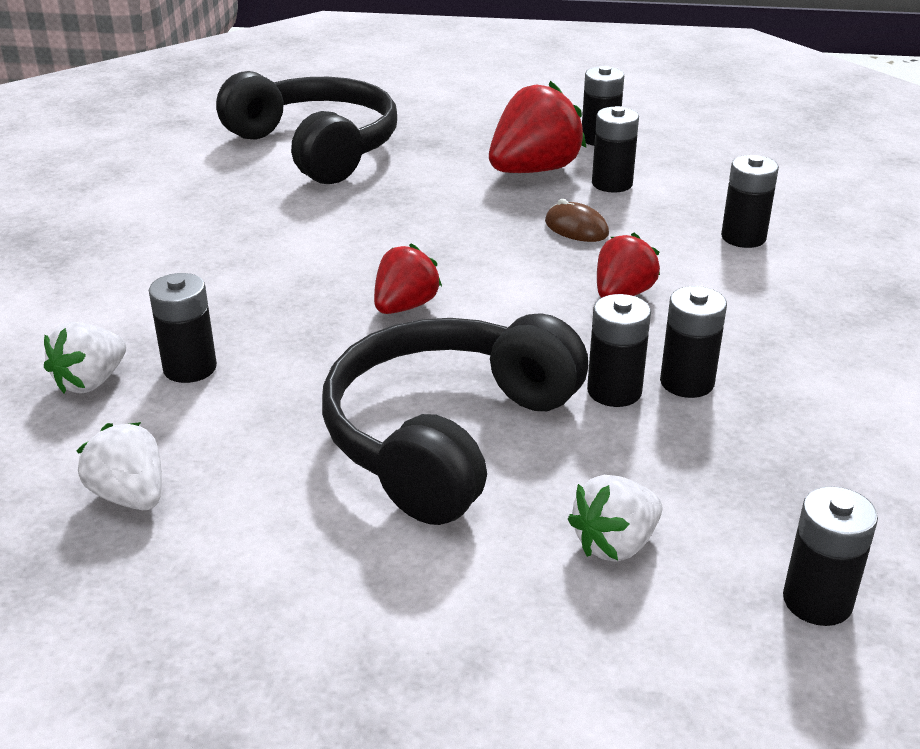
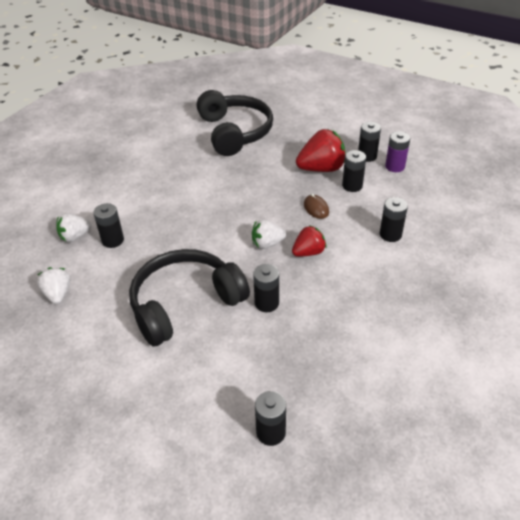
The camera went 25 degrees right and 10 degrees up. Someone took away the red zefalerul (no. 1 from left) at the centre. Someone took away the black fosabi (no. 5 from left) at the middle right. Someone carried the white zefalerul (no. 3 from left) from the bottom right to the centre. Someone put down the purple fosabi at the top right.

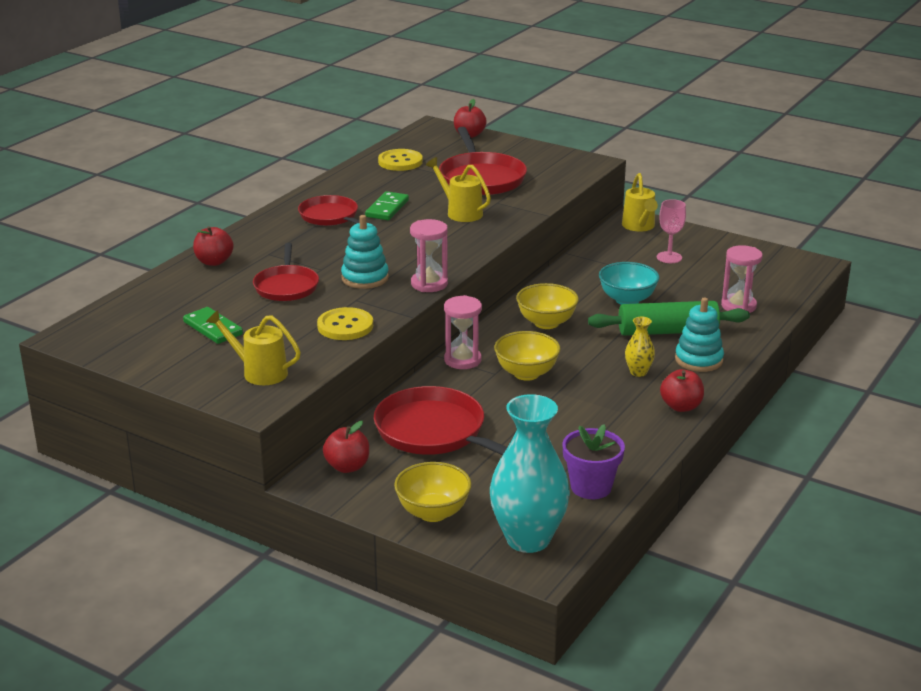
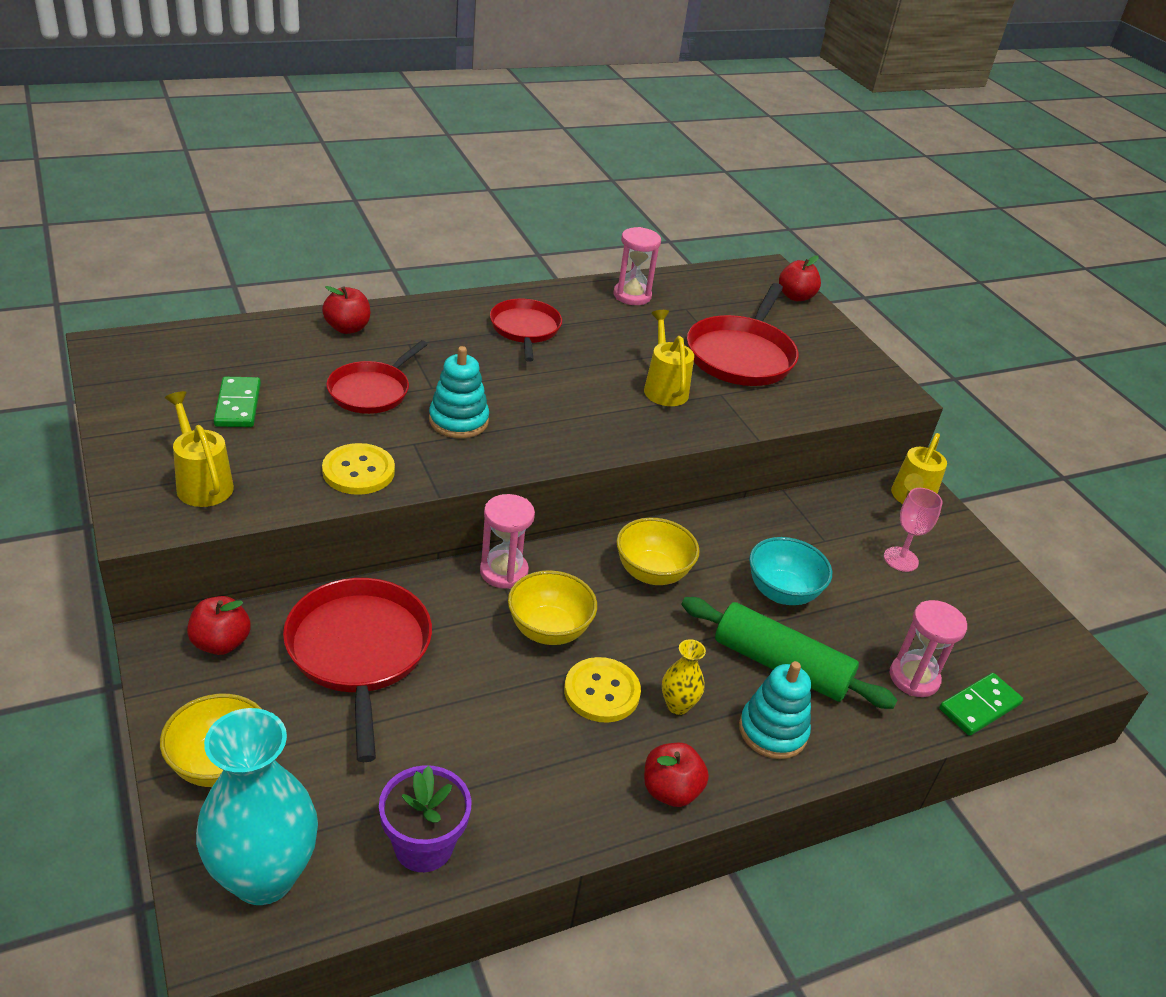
The camera went 30 degrees right and 10 degrees up. Someone carried the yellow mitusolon (no. 2 from left) from the top centre to the bottom centre. Someone carried the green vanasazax (no. 2 from left) from the top centre to the bottom right. Someone carried the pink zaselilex (no. 1 from left in the first image) from the centre to the top centre.

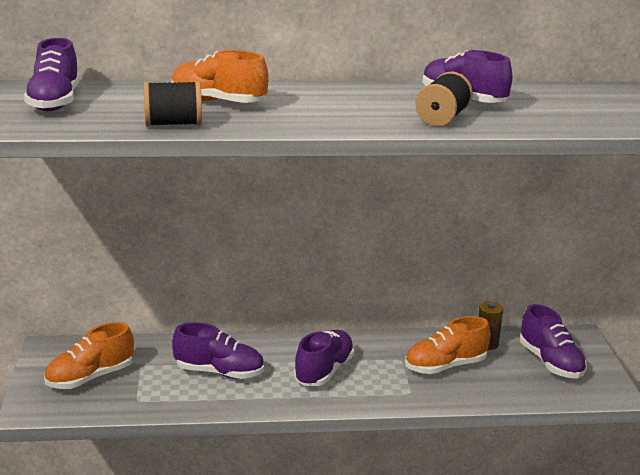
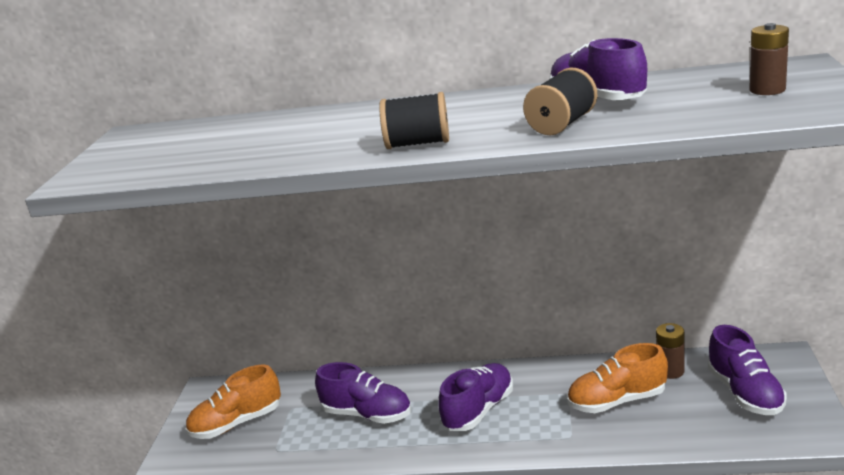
The camera went 15 degrees right and 0 degrees up. Someone took away the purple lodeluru (no. 1 from left) at the top left. Someone took away the orange lodeluru (no. 2 from left) at the top centre. Someone carried the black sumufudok (no. 1 from left) from the top left to the top centre. Someone put down the brown fosabi (no. 2 from left) at the top right.

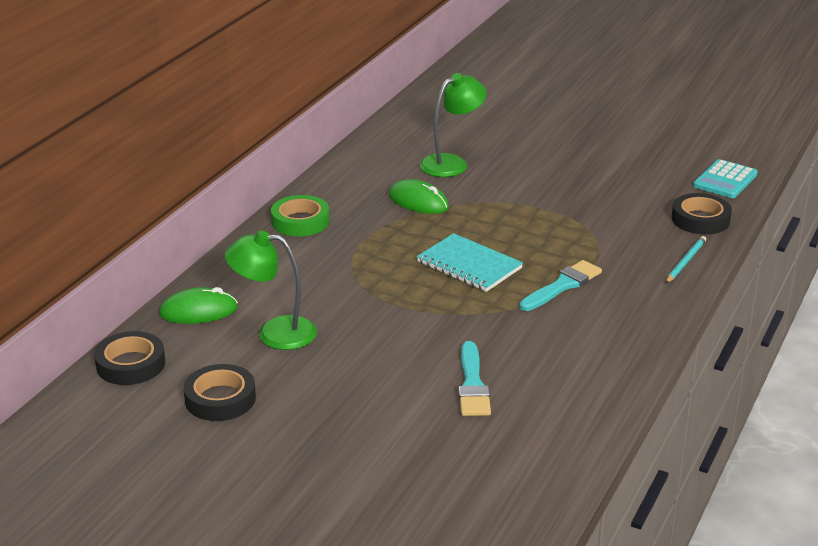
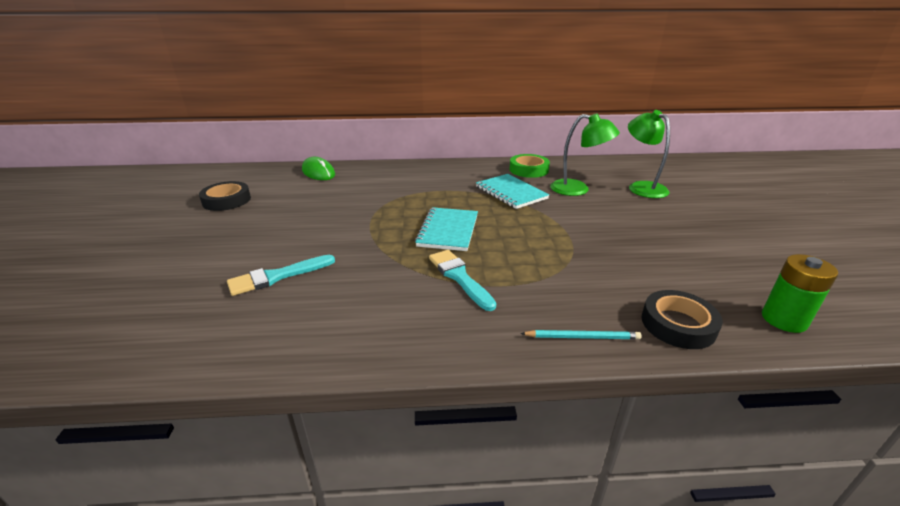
The camera went 60 degrees right and 0 degrees up. Someone swapped the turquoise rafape at the top right for the green fosabi at the middle right. Someone swapped the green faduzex (no. 2 from left) at the centre for the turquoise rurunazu (no. 2 from left) at the centre. Someone carried the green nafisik from the centre to the top centre. Someone carried the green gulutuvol (no. 1 from left in the first image) from the middle left to the top right. Someone rotated the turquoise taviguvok (no. 2 from left) at the middle right by 135 degrees counterclockwise. Someone took away the black nafisik (no. 1 from left) at the middle left.

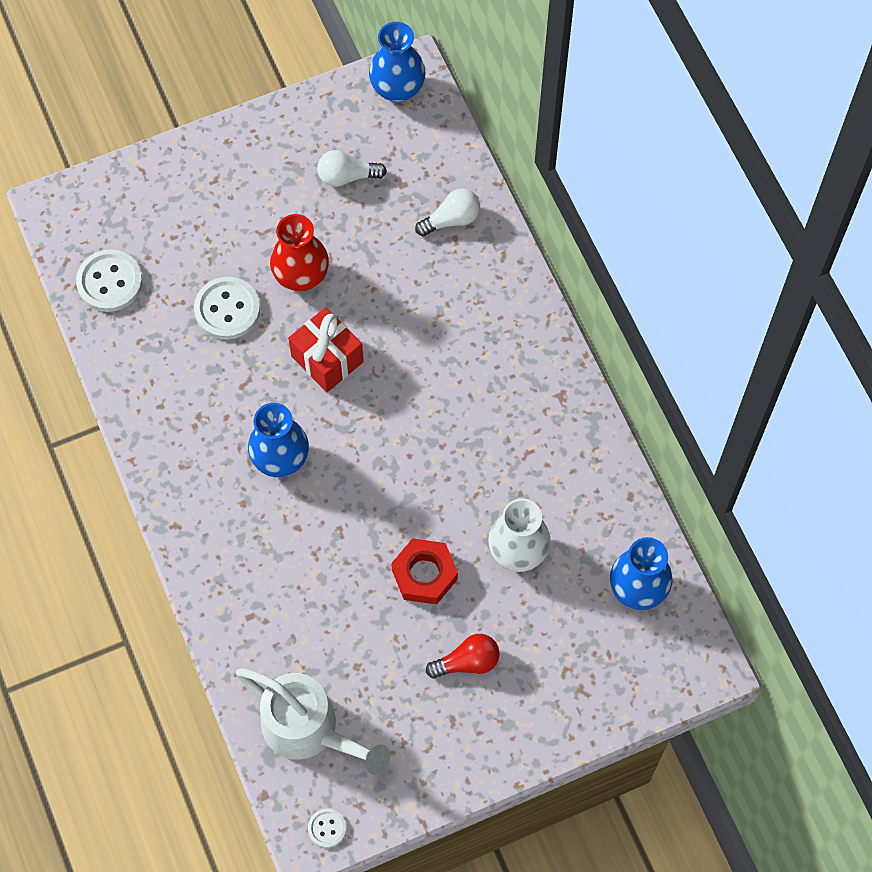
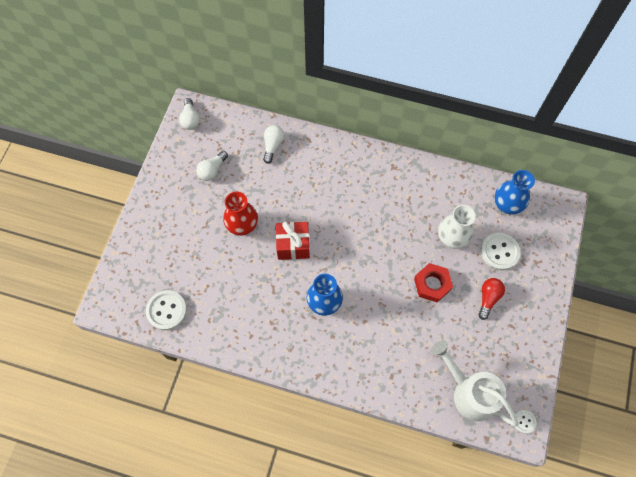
The camera went 50 degrees left and 0 degrees up. Someone swapped the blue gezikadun (no. 2 from left) at the top centre for the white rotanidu (no. 1 from left) at the top left. Someone carried the white mitusolon (no. 2 from left) from the middle left to the middle right. Someone rotated the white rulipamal at the bottom centre by 120 degrees counterclockwise.

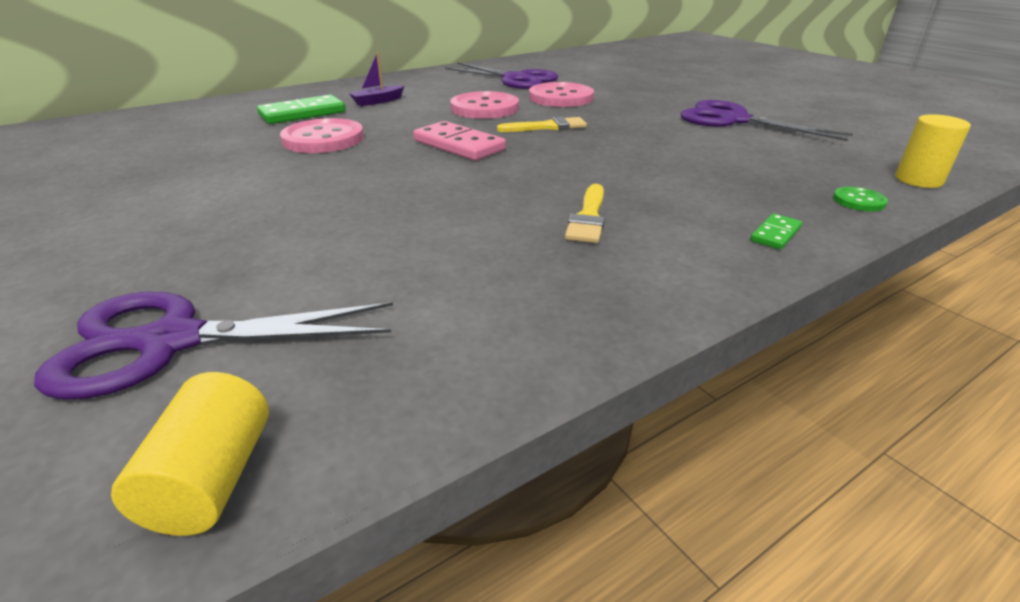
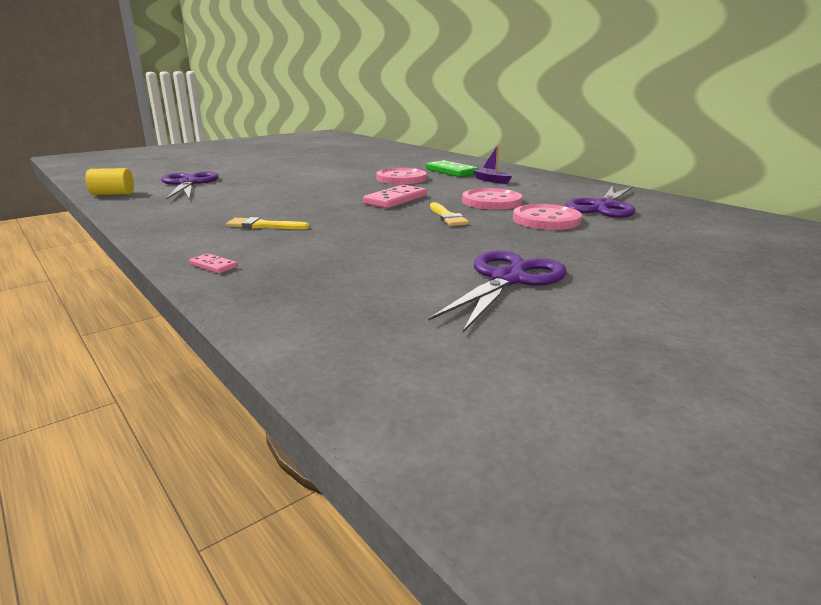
The camera went 85 degrees right and 10 degrees down. Someone took away the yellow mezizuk (no. 2 from left) at the top right. Someone took away the green mitusolon at the top right. Someone repainted the green vanasazax (no. 2 from left) at the middle right, which became the pink vanasazax (no. 1 from left) at the middle left.

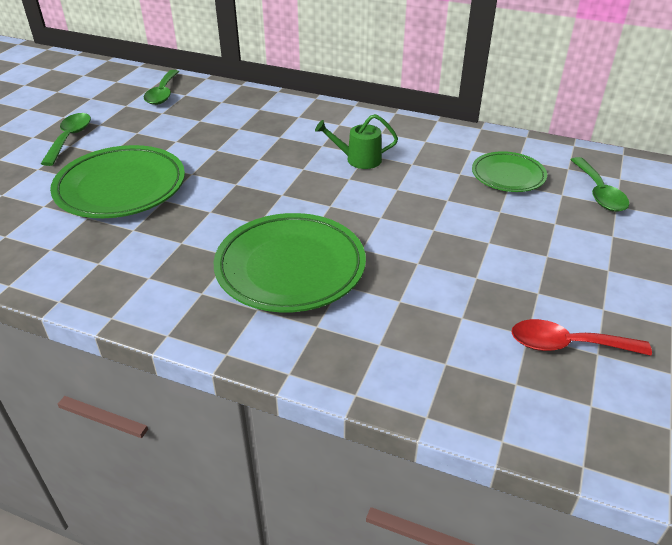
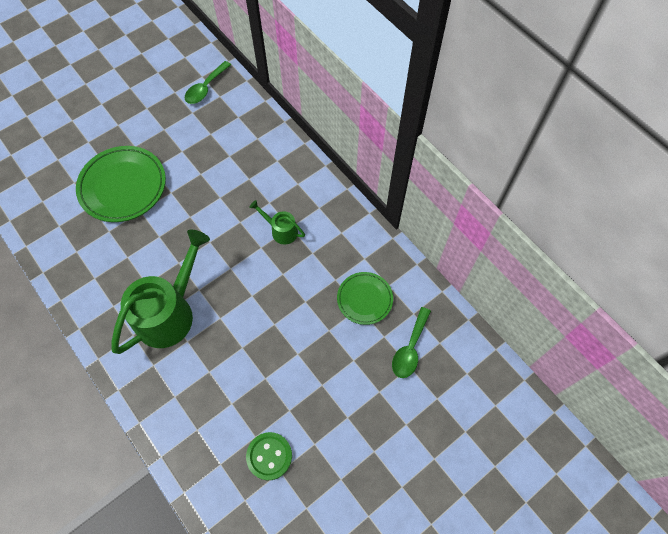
The camera went 30 degrees right and 25 degrees up. Someone took away the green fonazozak (no. 1 from left) at the top left. Someone swapped the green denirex (no. 2 from left) at the centre for the green rulipamal (no. 1 from left) at the middle left. Someone swapped the red fonazozak at the middle right for the green mitusolon at the bottom centre.

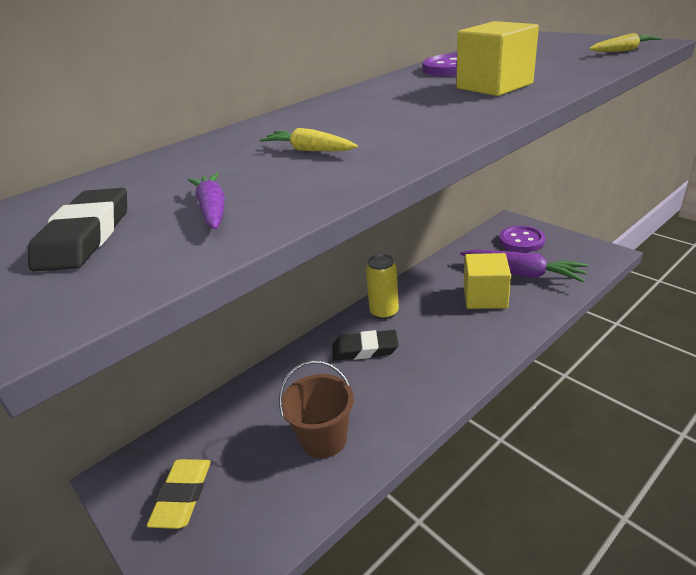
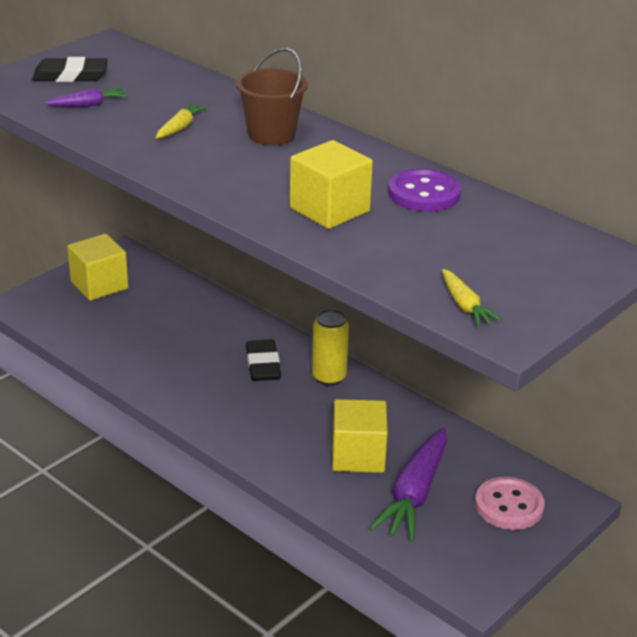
The camera went 80 degrees right and 0 degrees up. Someone repainted the purple mitusolon (no. 2 from left) at the middle right, which became the pink mitusolon at the bottom right. Someone carried the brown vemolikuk from the bottom centre to the top centre. Someone swapped the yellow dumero at the bottom left for the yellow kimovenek (no. 1 from left) at the middle left.

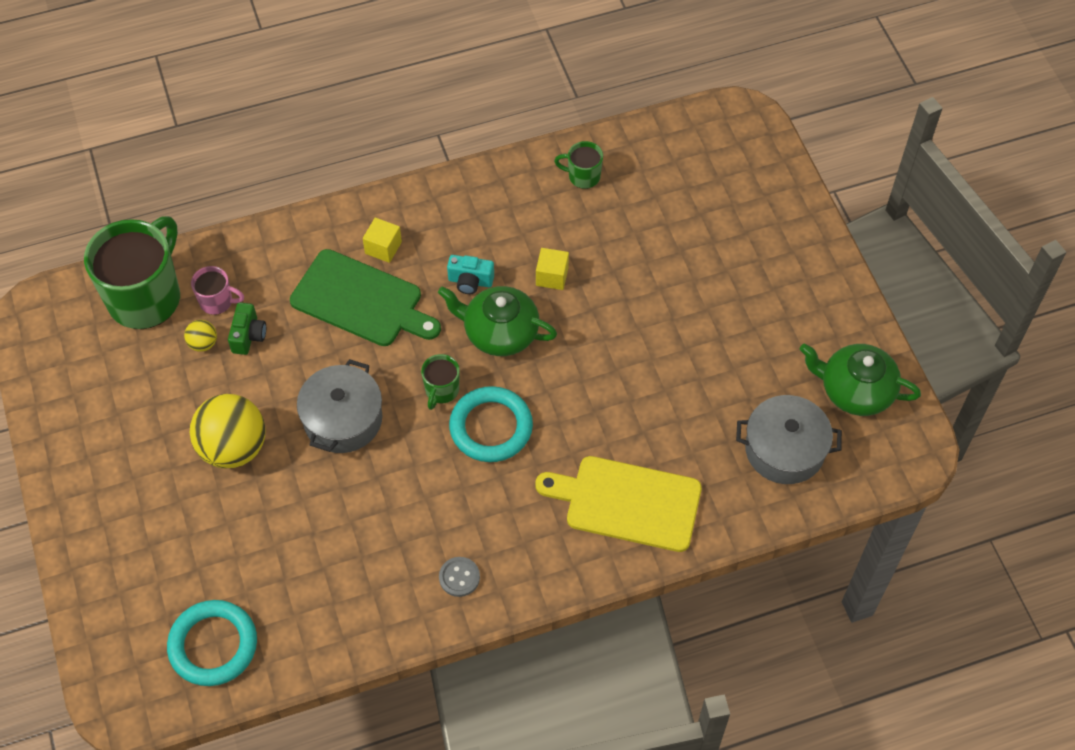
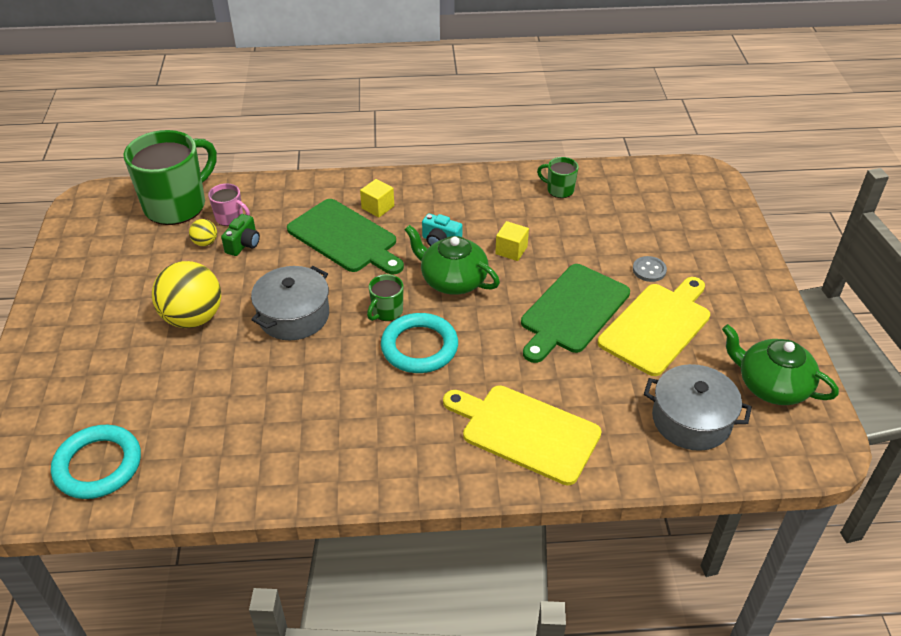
The camera went 15 degrees right and 15 degrees down. Someone carried the grey mitusolon from the bottom centre to the middle right. Someone put down the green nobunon (no. 2 from left) at the centre. Someone put down the yellow nobunon (no. 2 from left) at the middle right.

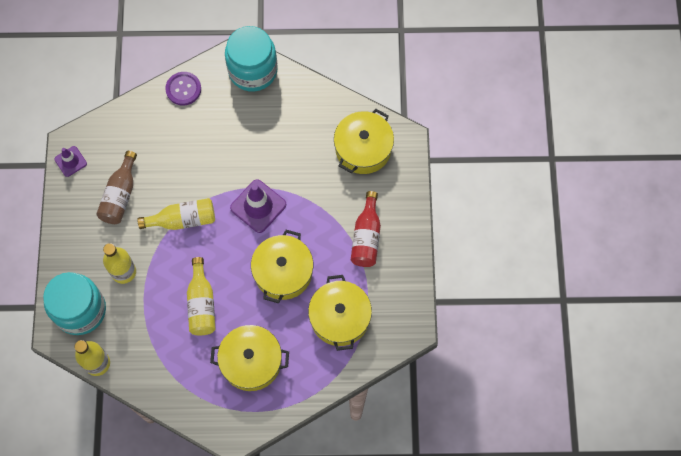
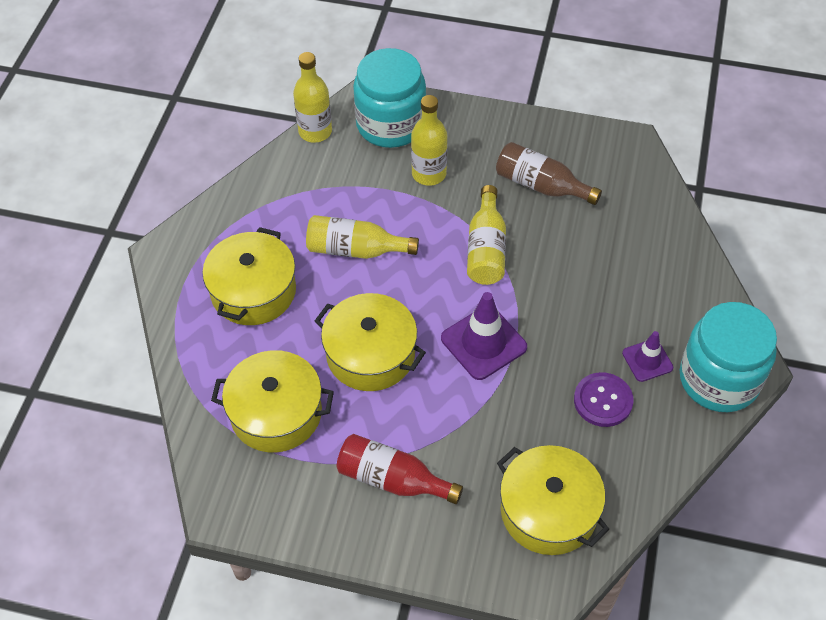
The camera went 105 degrees right and 15 degrees down. Someone carried the purple mitusolon from the top left to the middle right. Someone carried the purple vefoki (no. 1 from left in the first image) from the middle left to the middle right.

